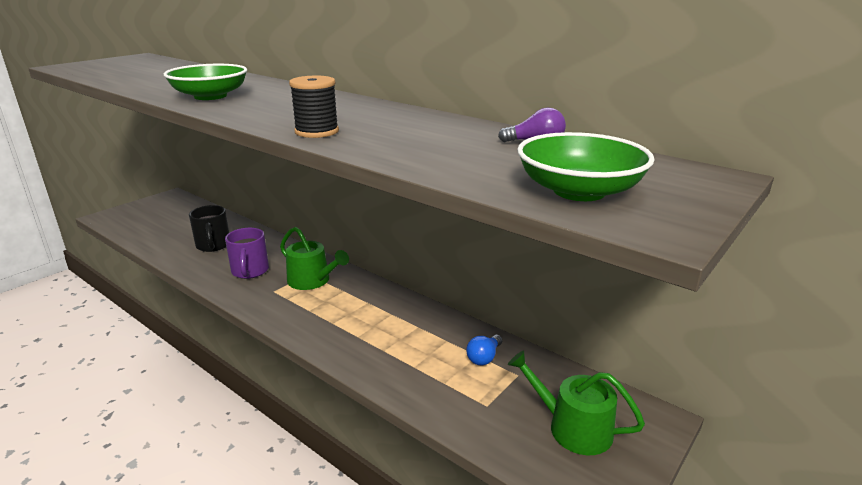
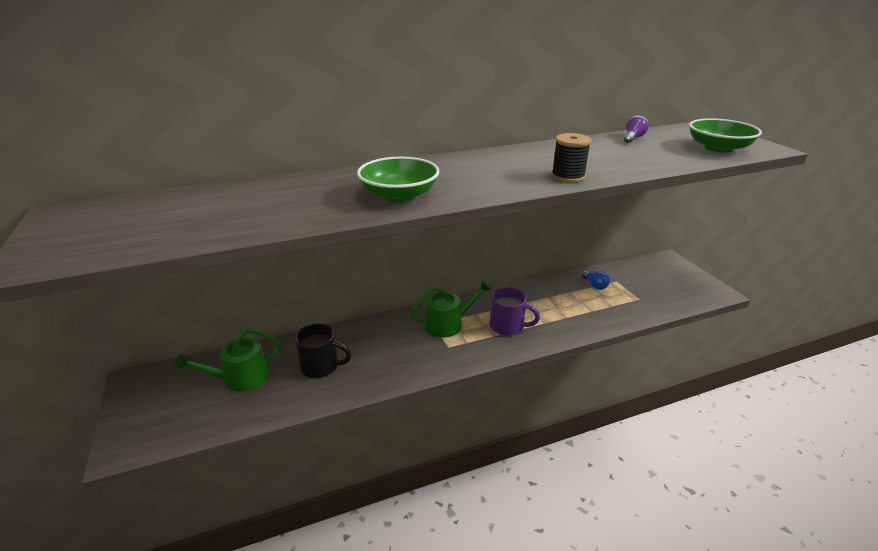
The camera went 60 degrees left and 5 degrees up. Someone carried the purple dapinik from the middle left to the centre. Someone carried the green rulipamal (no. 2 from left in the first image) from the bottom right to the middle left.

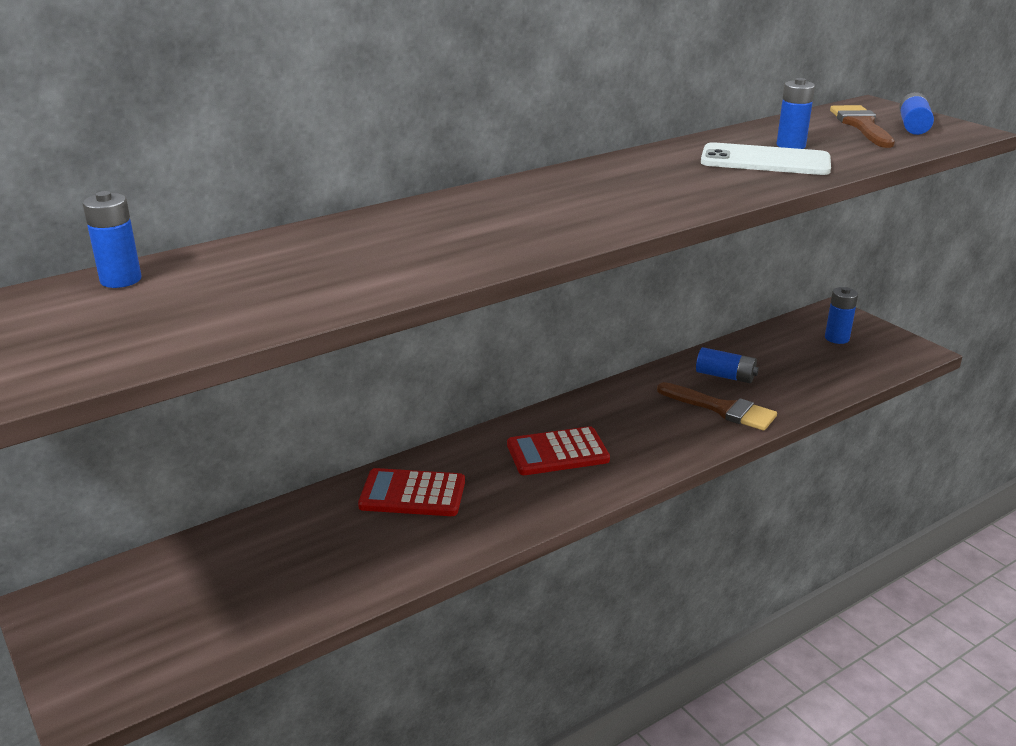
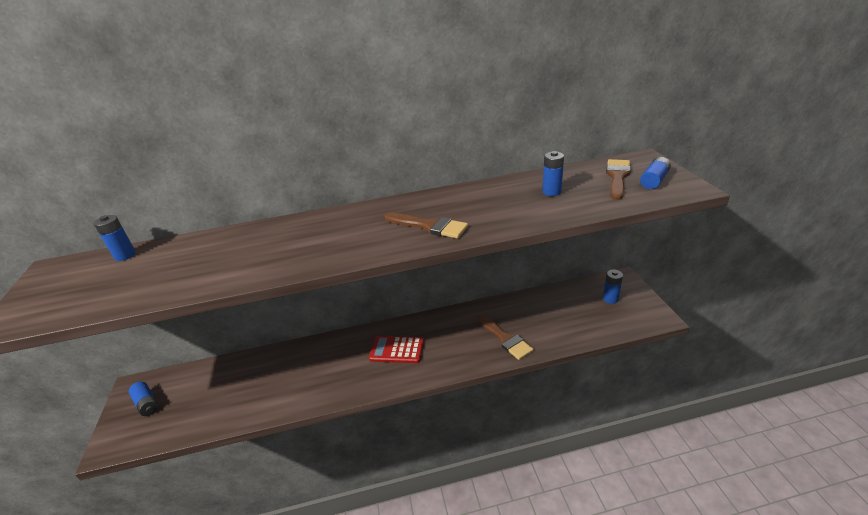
The camera went 25 degrees right and 5 degrees up. Someone took away the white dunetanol at the top right. Someone carried the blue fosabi (no. 2 from left) from the middle right to the bottom left. Someone took away the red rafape (no. 1 from left) at the centre. Someone put down the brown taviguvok (no. 1 from left) at the centre.

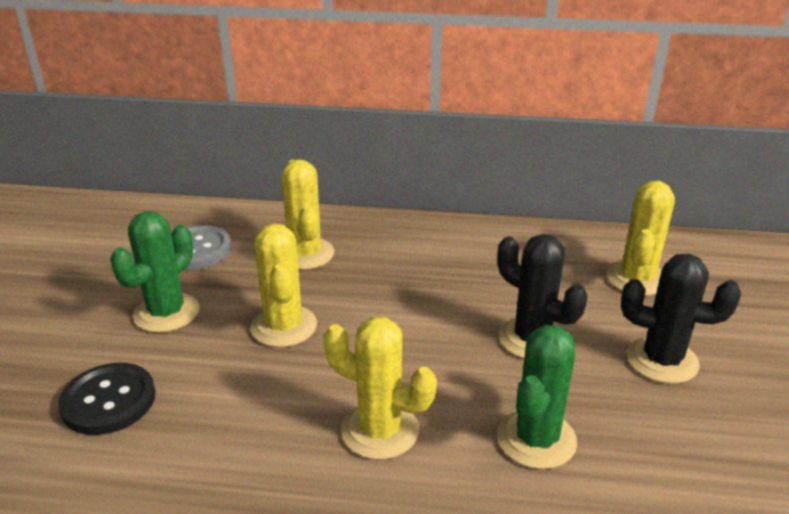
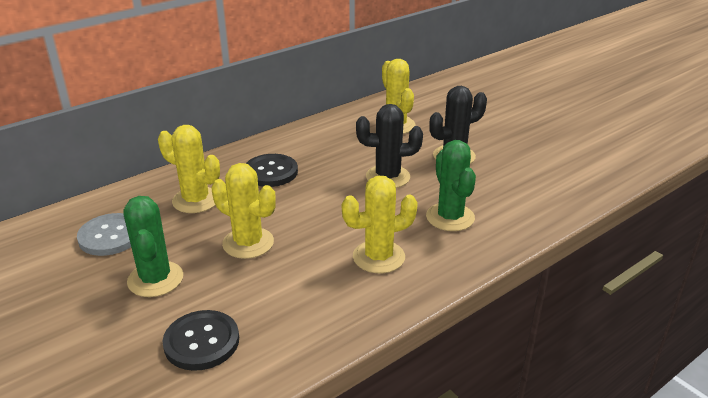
The camera went 45 degrees left and 0 degrees up. Someone put down the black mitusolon (no. 2 from left) at the centre.

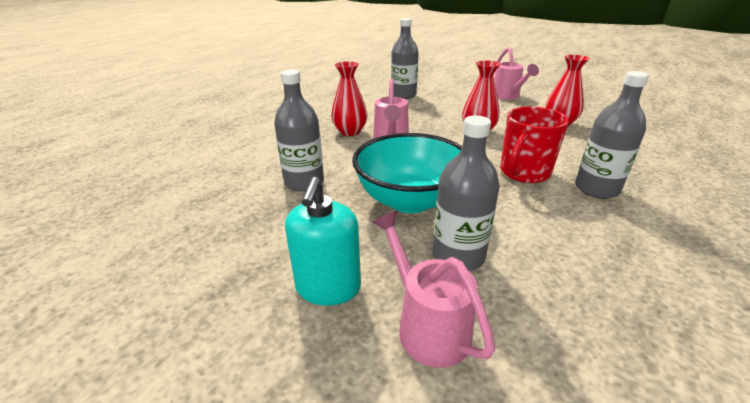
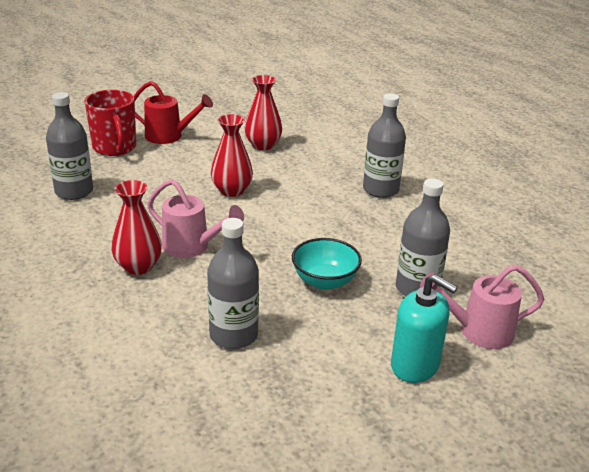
The camera went 65 degrees left and 0 degrees up. Someone repainted the pink rulipamal (no. 3 from left) at the top right, which became the red rulipamal at the top left. Someone carried the red dapinik from the middle right to the top left. Someone scaled the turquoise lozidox at the centre by 0.60.

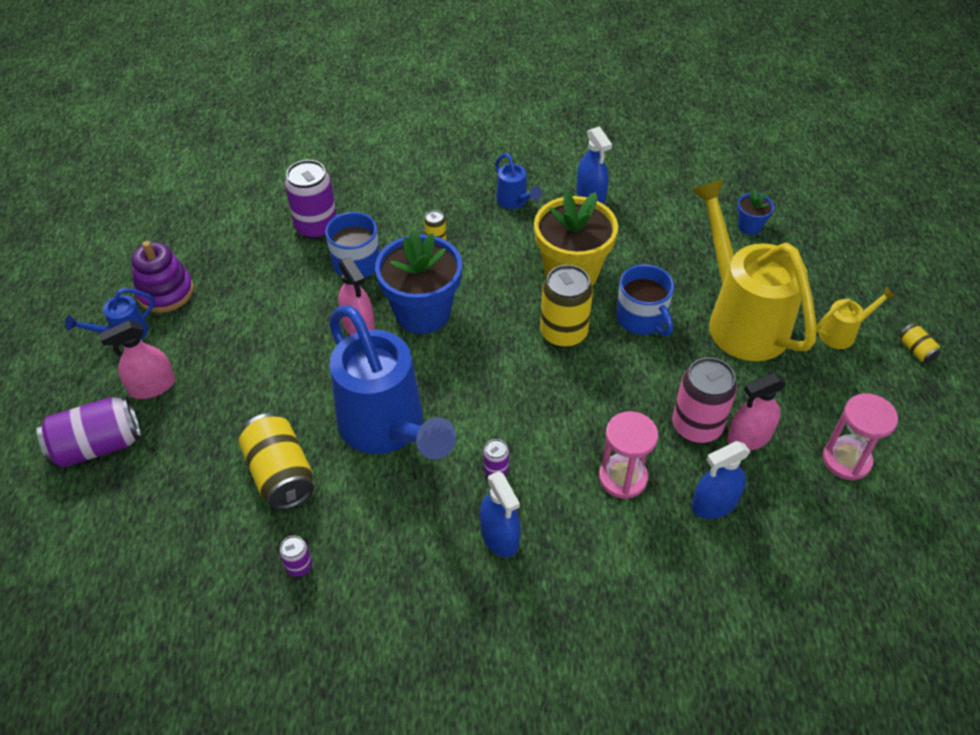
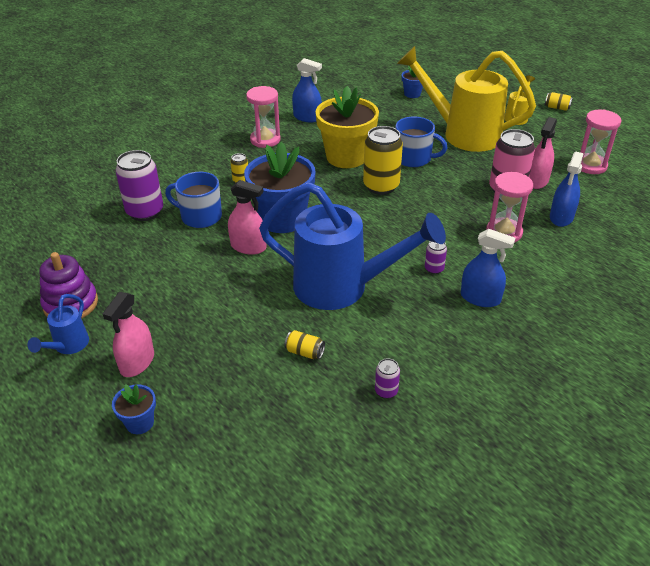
The camera went 40 degrees left and 10 degrees down. Someone swapped the blue rulipamal (no. 3 from left) at the top centre for the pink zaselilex (no. 1 from left) at the top centre. Someone swapped the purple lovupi (no. 1 from left) at the middle left for the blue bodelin (no. 1 from left) at the bottom left. Someone scaled the yellow lovupi (no. 1 from left in the first image) at the middle left by 0.47.

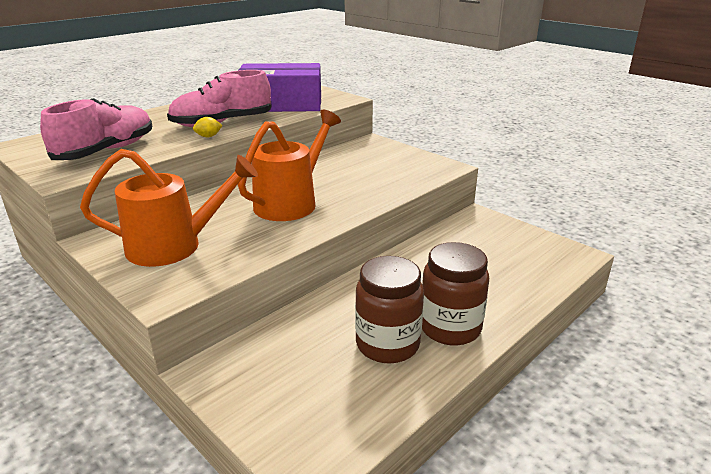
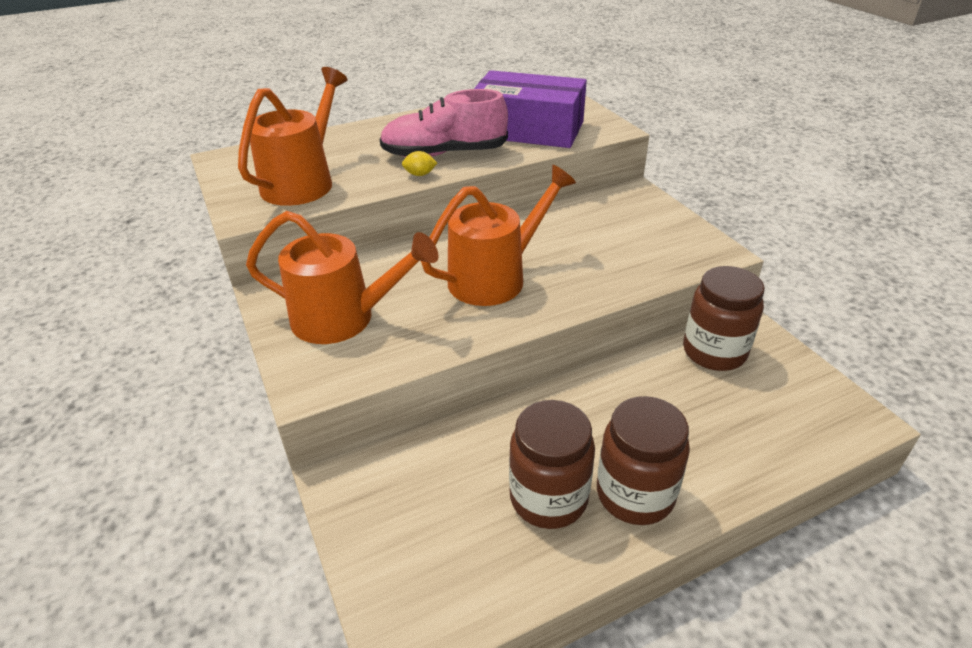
The camera went 20 degrees right and 10 degrees up. Someone swapped the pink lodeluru (no. 1 from left) at the top left for the orange rulipamal (no. 1 from left) at the top left. Someone put down the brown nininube (no. 3 from left) at the middle right.

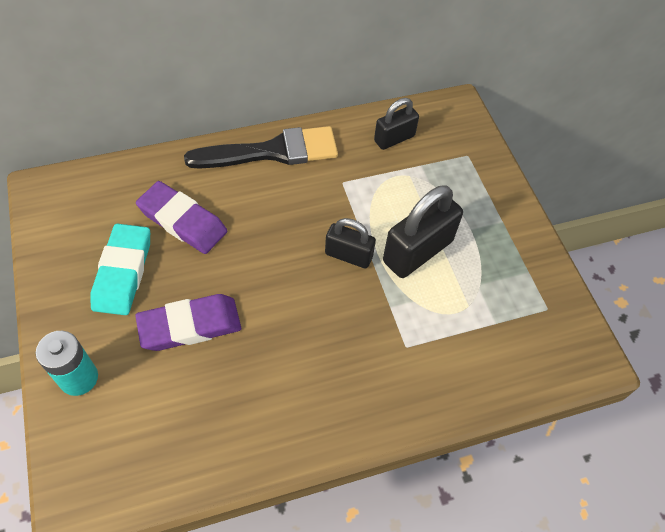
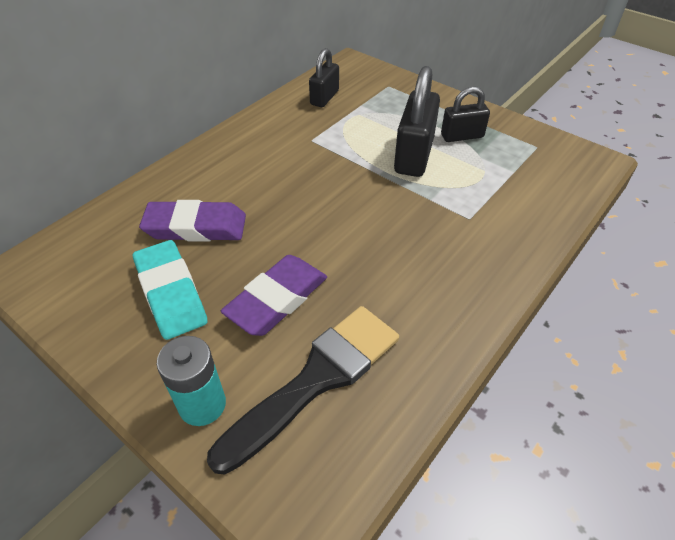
The camera went 30 degrees left and 10 degrees down. Someone carried the black taviguvok from the top centre to the bottom centre. Someone carried the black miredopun (no. 1 from left in the first image) from the centre to the top right.

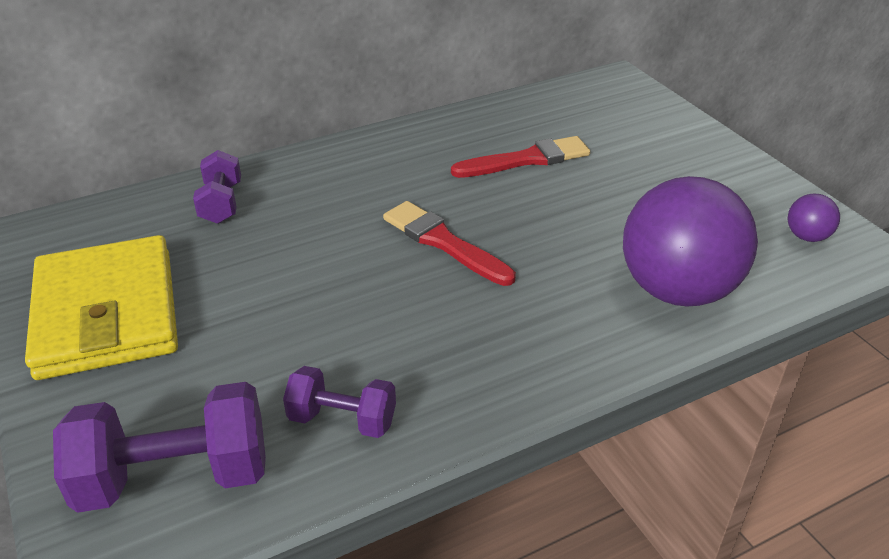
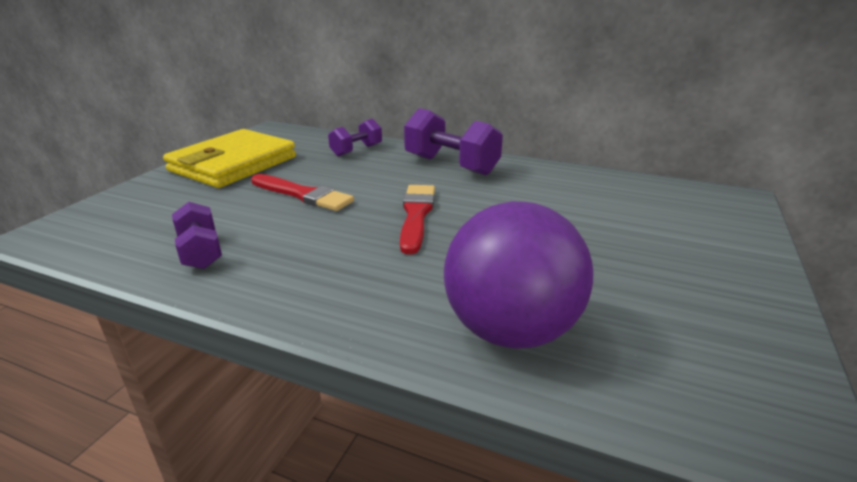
The camera went 50 degrees right and 10 degrees down. Someone carried the red taviguvok (no. 2 from left in the first image) from the top centre to the centre. Someone took away the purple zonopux (no. 2 from left) at the middle right. Someone carried the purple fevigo (no. 1 from left in the first image) from the bottom left to the top centre.

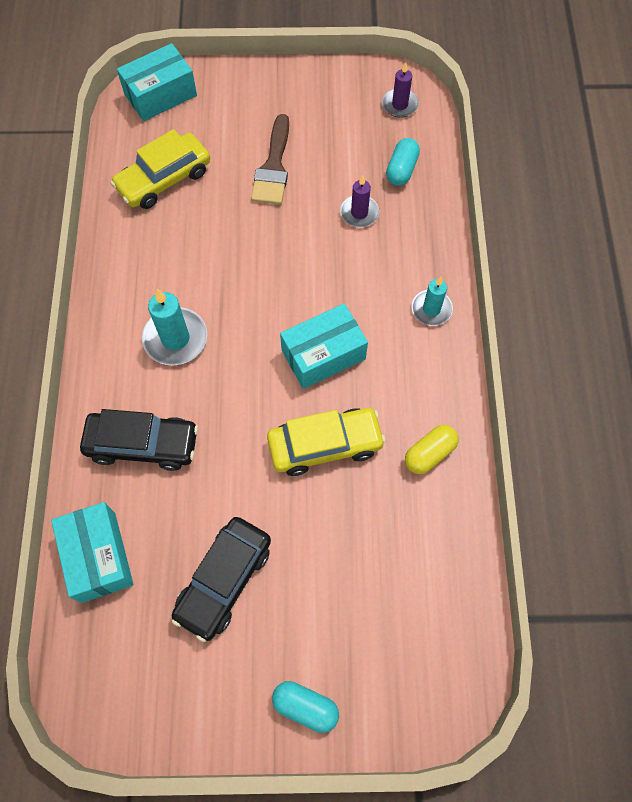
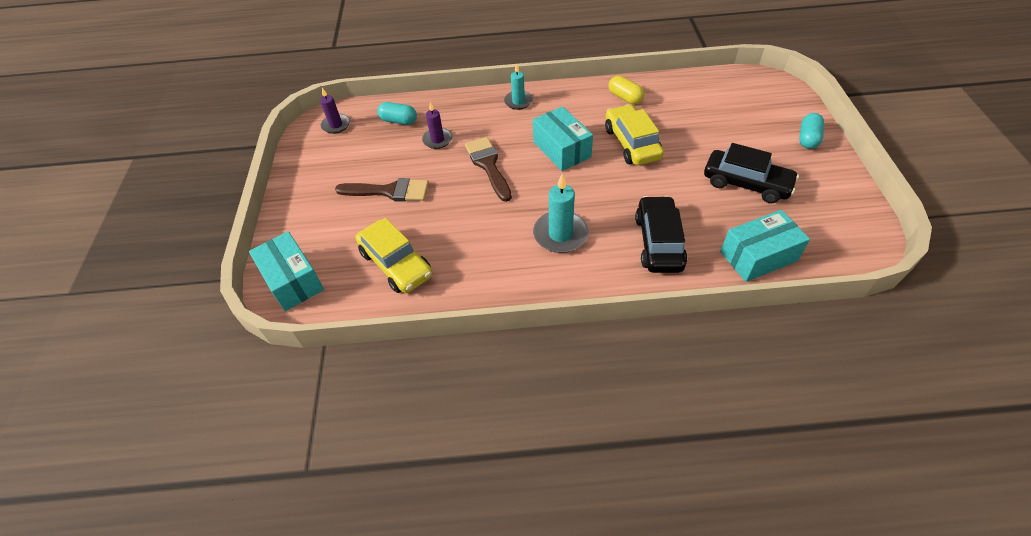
The camera went 90 degrees left and 15 degrees down. Someone put down the brown taviguvok (no. 2 from left) at the top centre.

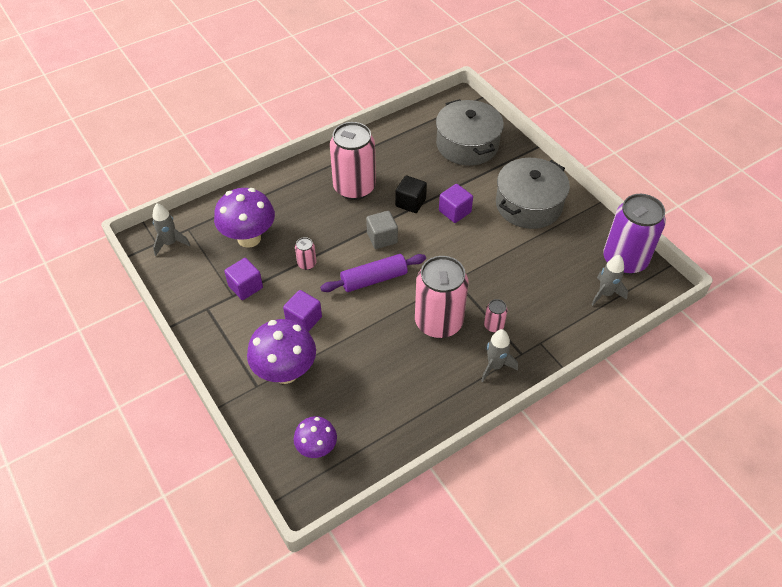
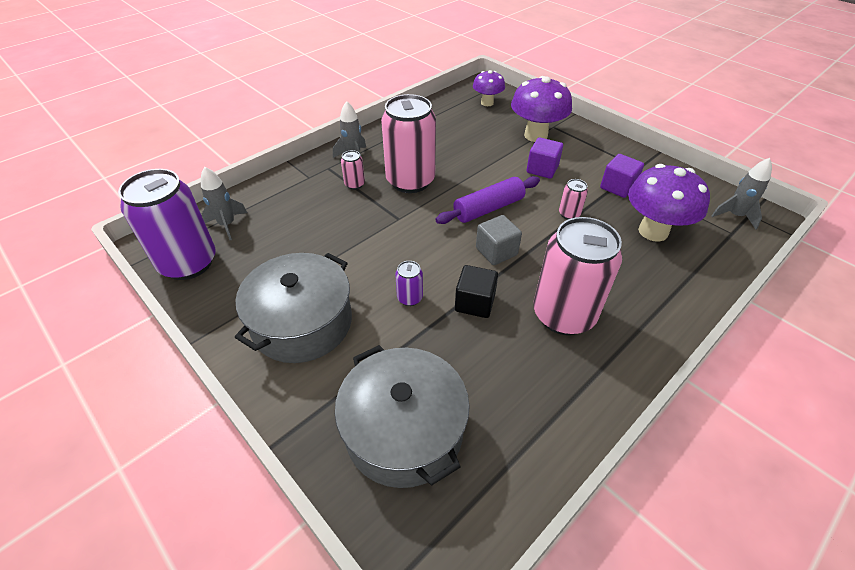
The camera went 170 degrees right and 5 degrees down. Someone swapped the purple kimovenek (no. 3 from left) at the centre for the purple lovupi (no. 2 from left) at the centre.

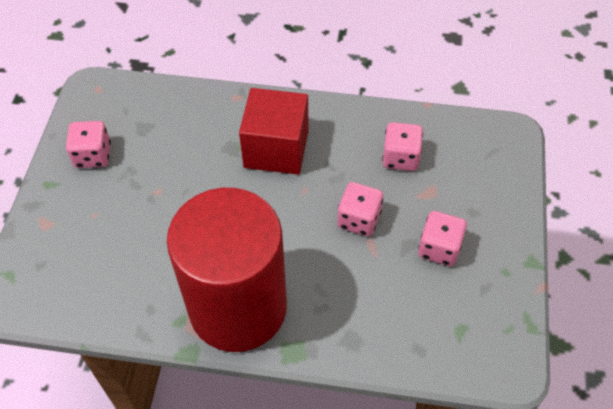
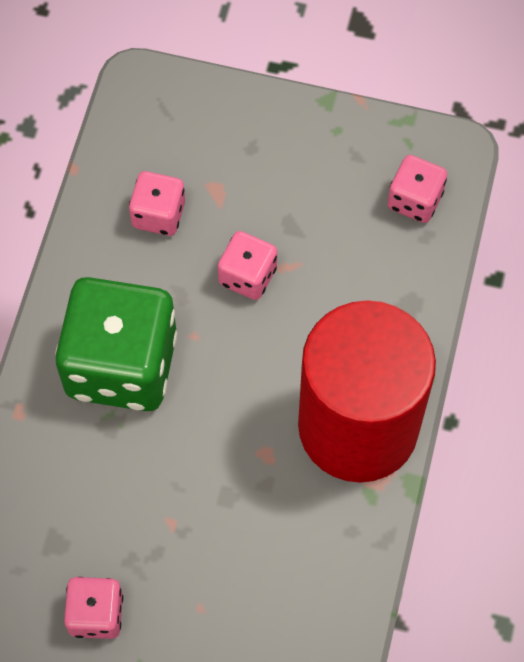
The camera went 85 degrees left and 10 degrees up. Someone swapped the red kimovenek at the top centre for the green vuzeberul at the middle left. Someone carried the pink vuzeberul (no. 4 from left) from the middle right to the top right.

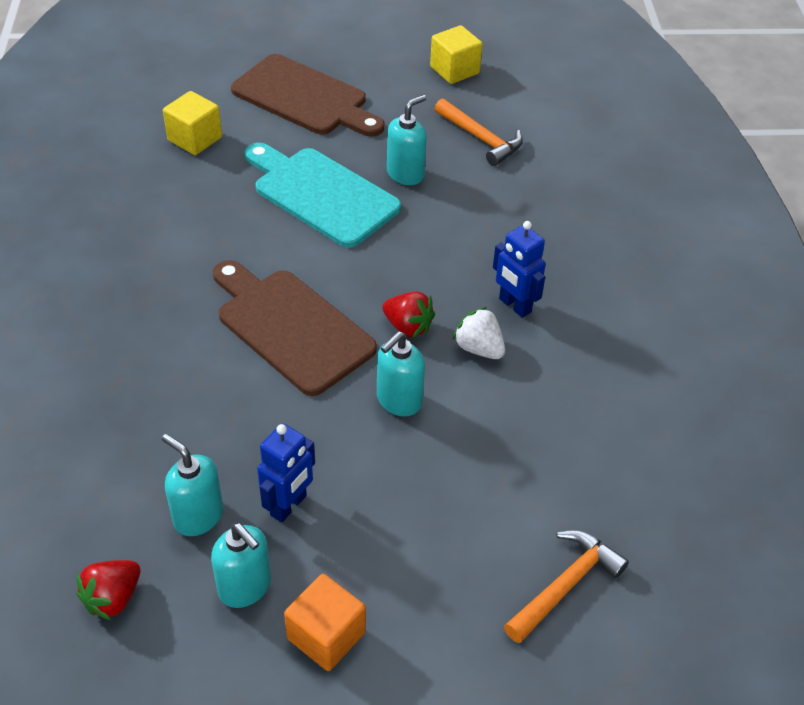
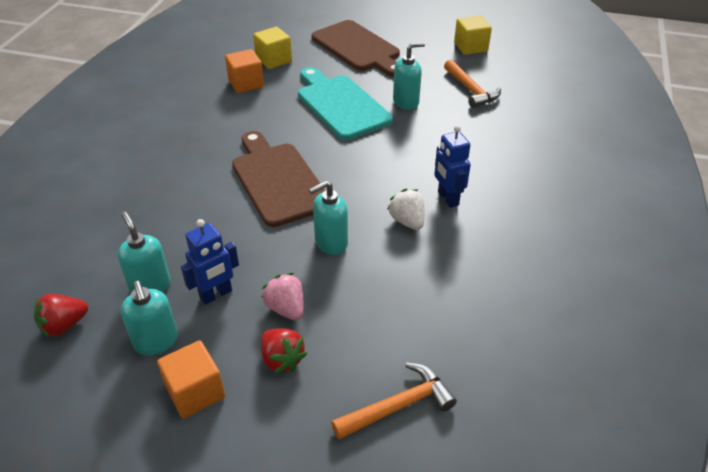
The camera went 20 degrees right and 5 degrees down. Someone carried the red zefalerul (no. 2 from left) from the centre to the bottom centre. Someone put down the orange kimovenek (no. 2 from left) at the top centre. Someone put down the pink zefalerul at the centre.

